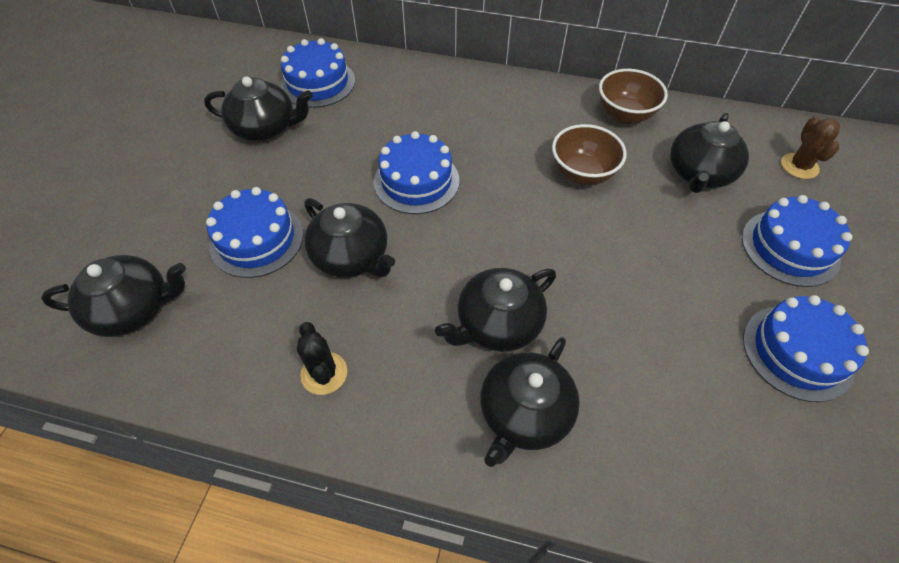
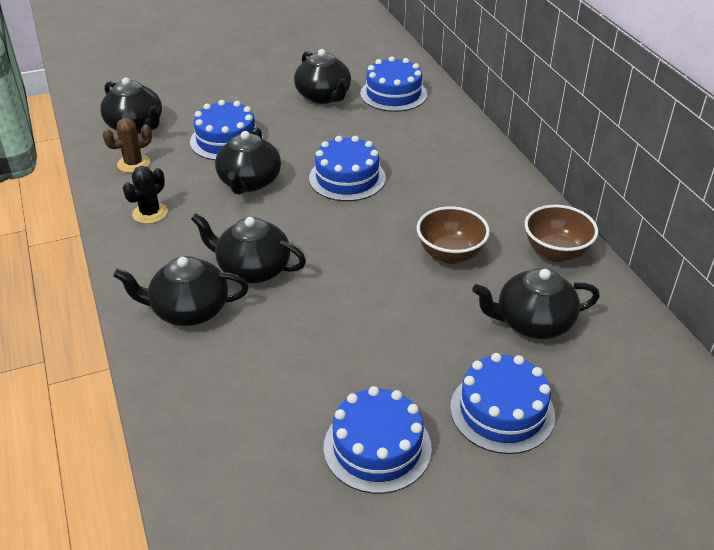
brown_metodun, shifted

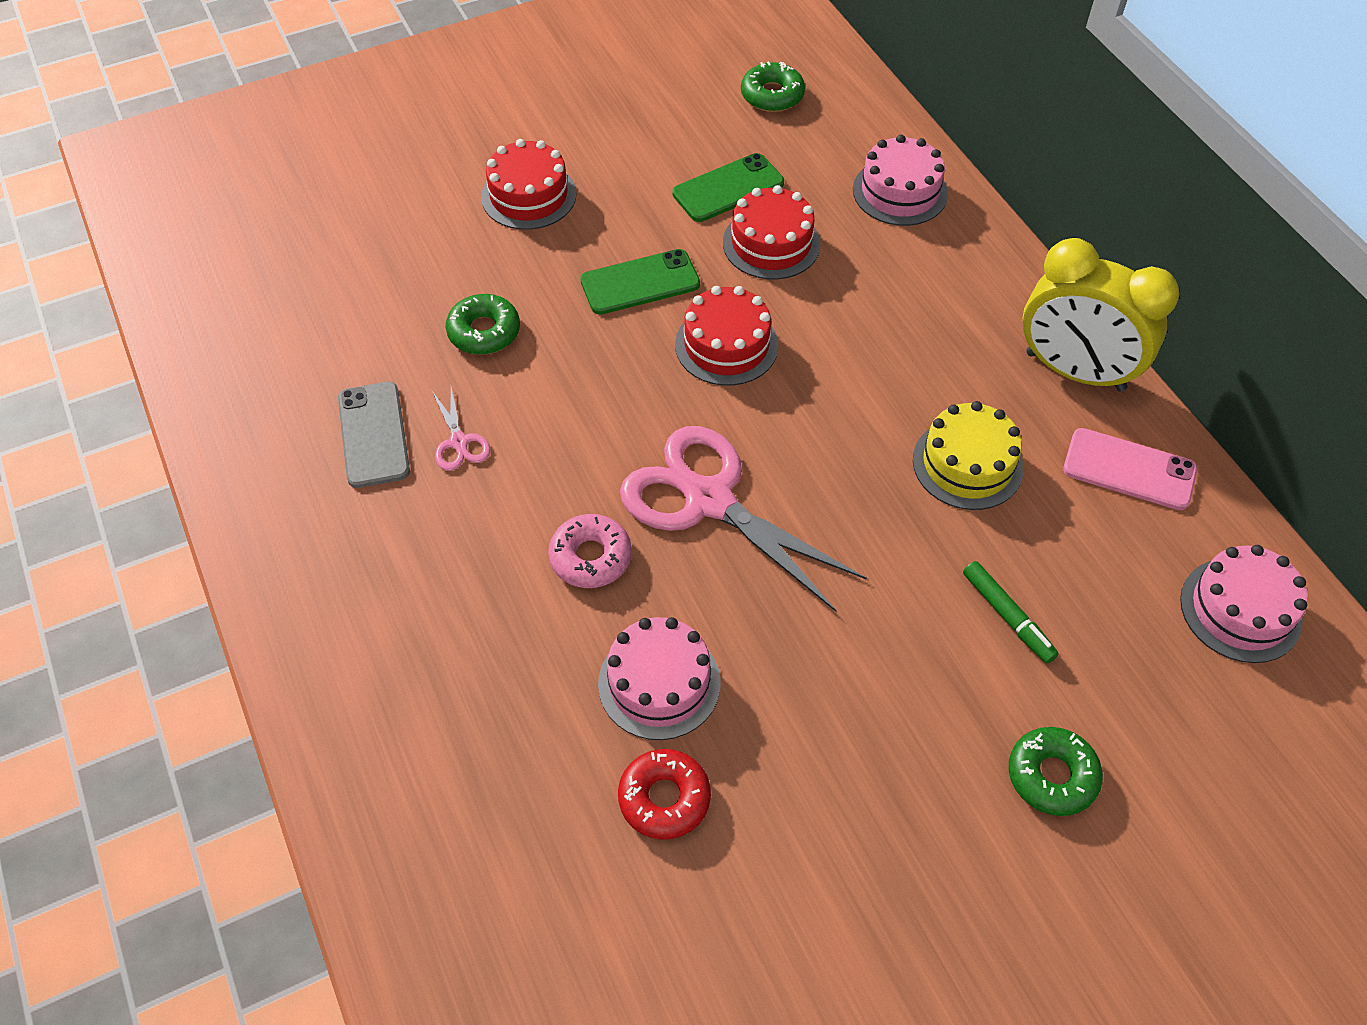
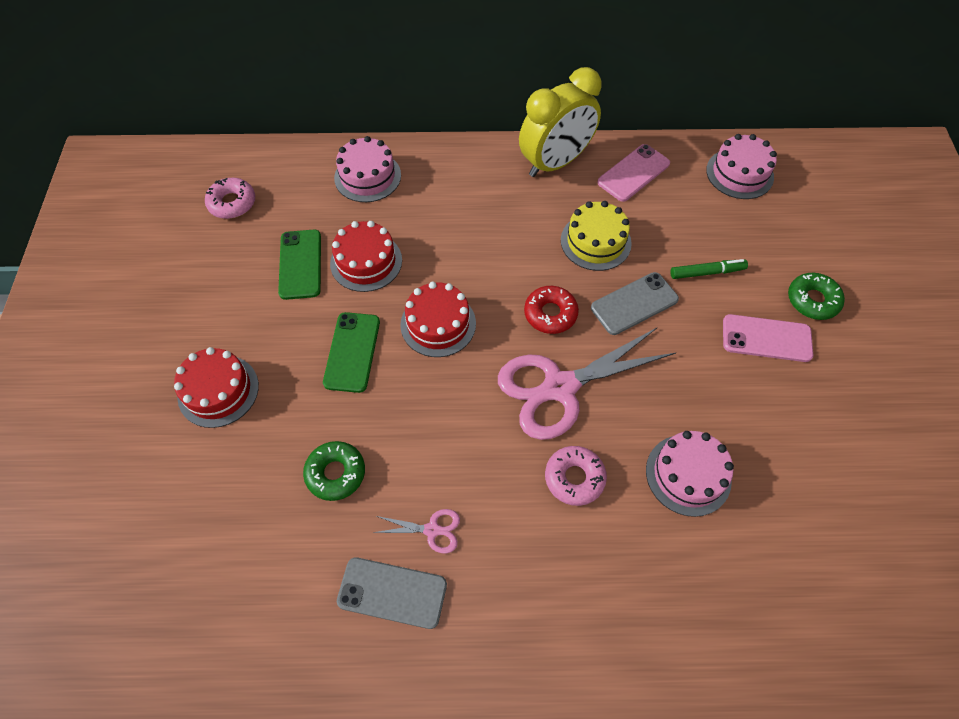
none -> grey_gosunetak (no. 2 from left)
none -> pink_gosunetak (no. 2 from left)
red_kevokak, shifted
green_kevokak (no. 2 from left) -> pink_kevokak (no. 1 from left)

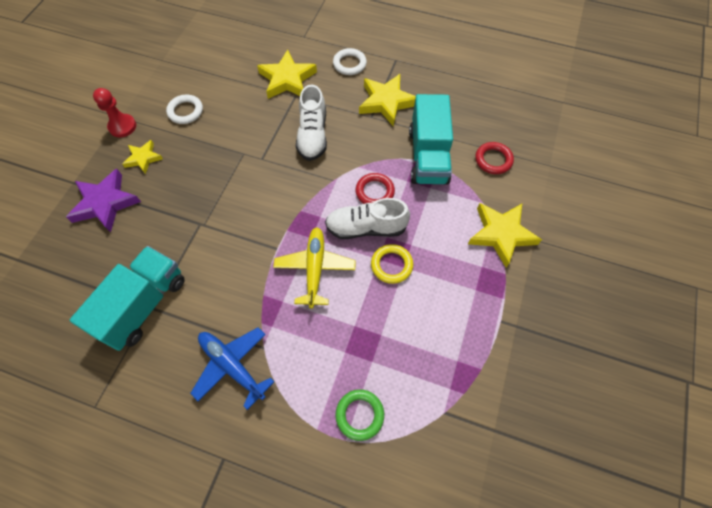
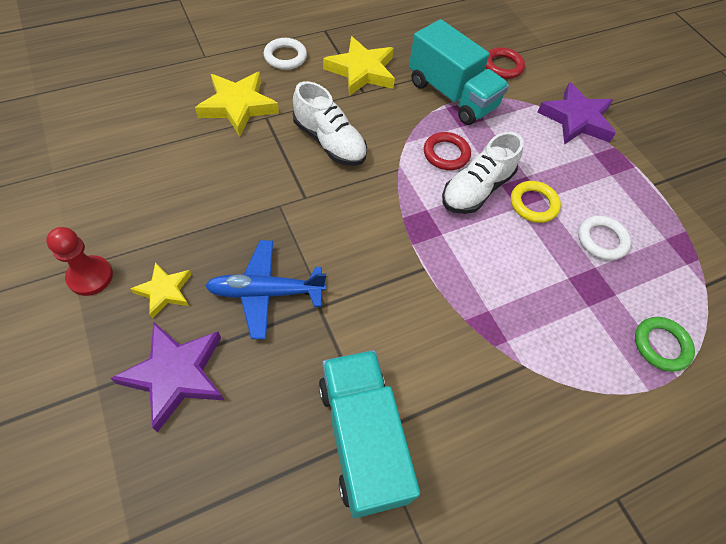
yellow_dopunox -> none
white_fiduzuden (no. 1 from left in the first image) -> white_fiduzuden (no. 2 from left), shifted
blue_dopunox, shifted
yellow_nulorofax (no. 4 from left) -> purple_nulorofax (no. 2 from left)

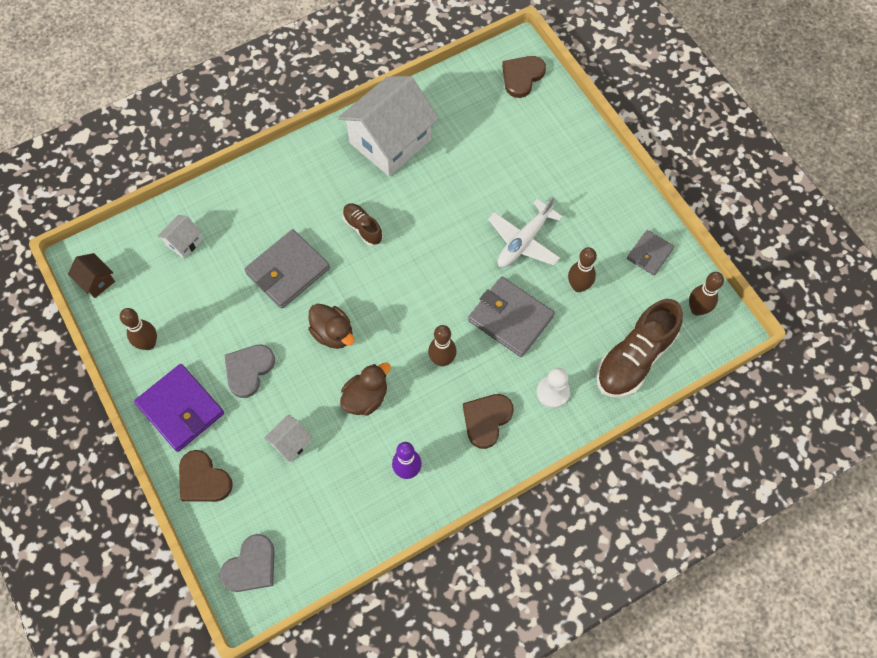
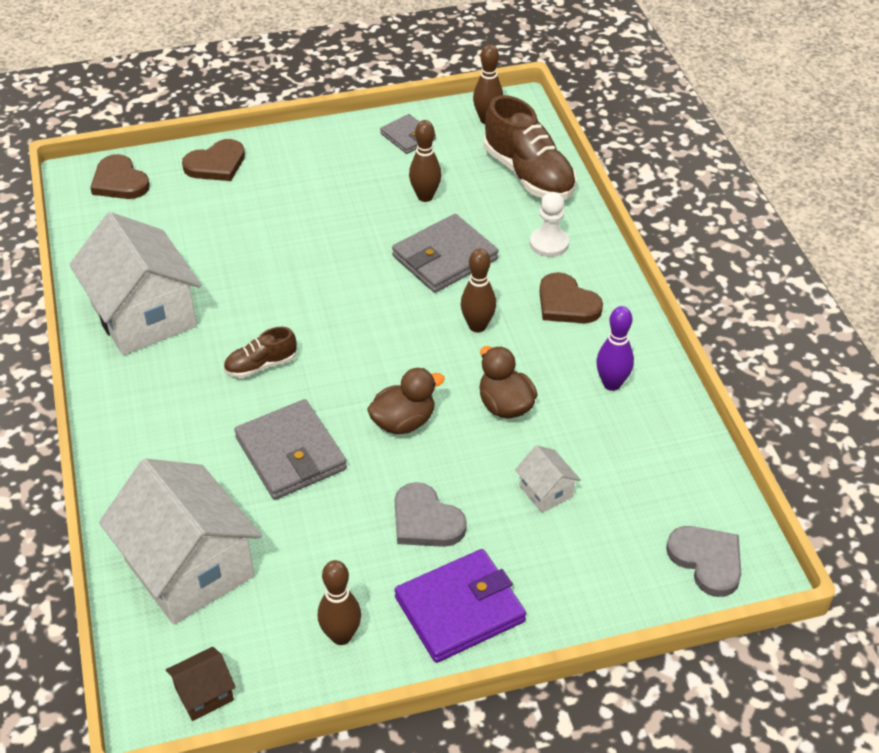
white_dopunox -> none
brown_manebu (no. 1 from left in the first image) -> brown_manebu (no. 2 from left), shifted
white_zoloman (no. 1 from left in the first image) -> white_zoloman (no. 2 from left), x2.33

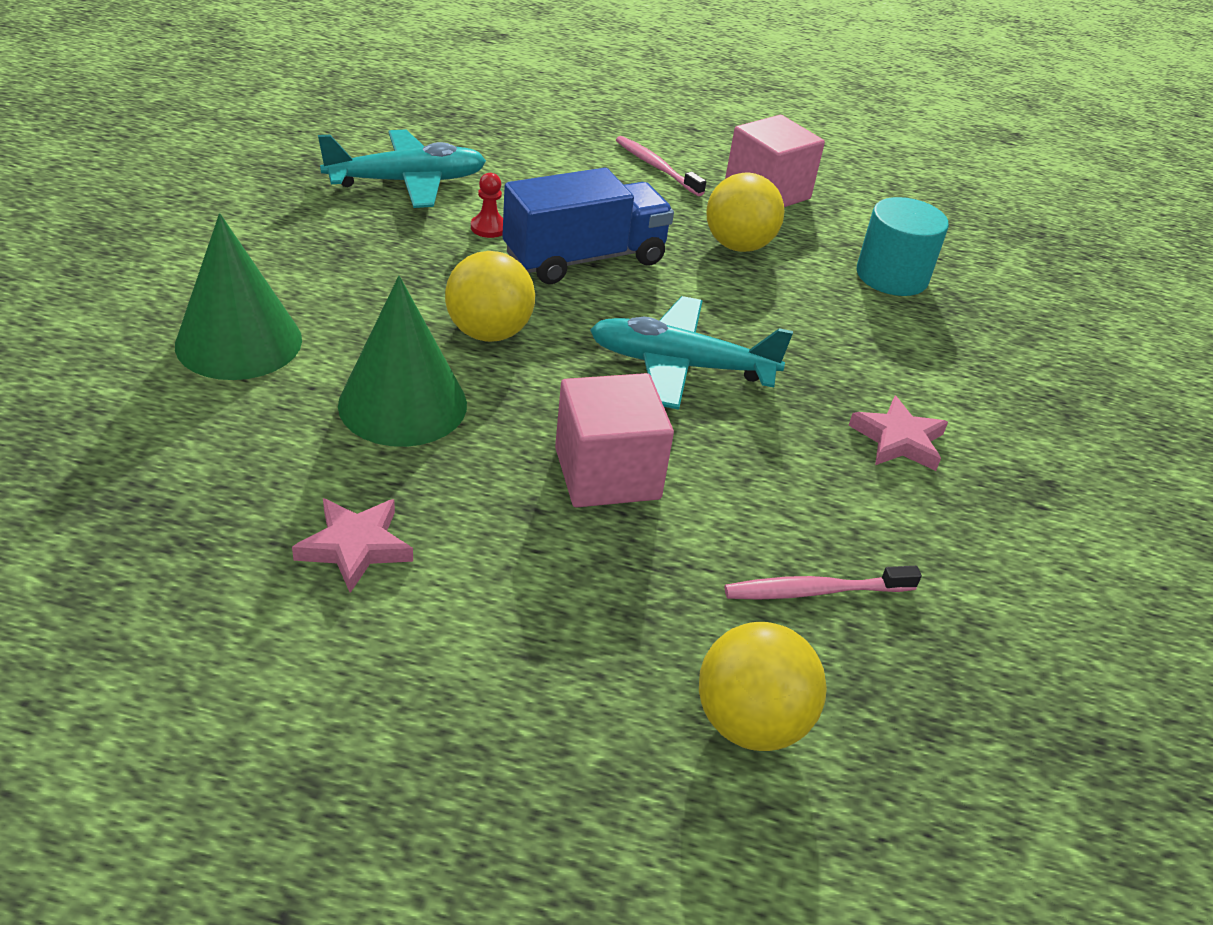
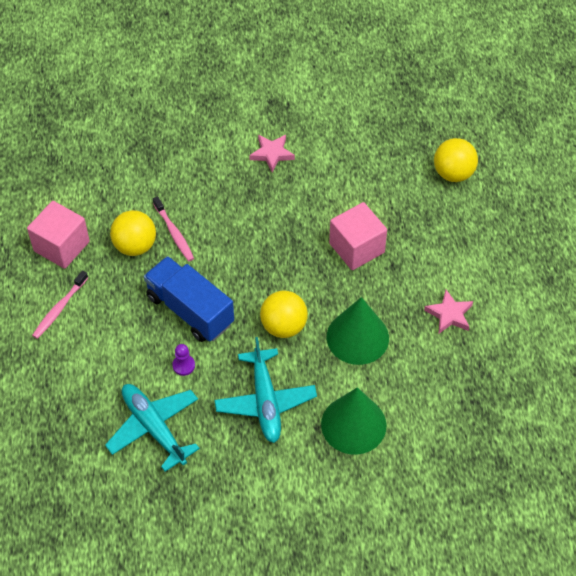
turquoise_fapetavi -> none
turquoise_dopunox (no. 2 from left), shifted
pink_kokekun (no. 2 from left), shifted
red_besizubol -> purple_besizubol

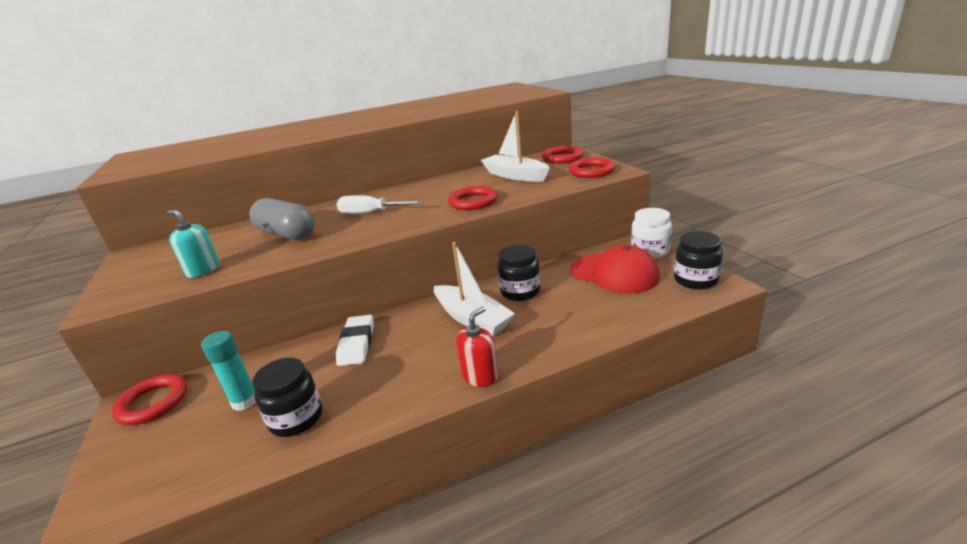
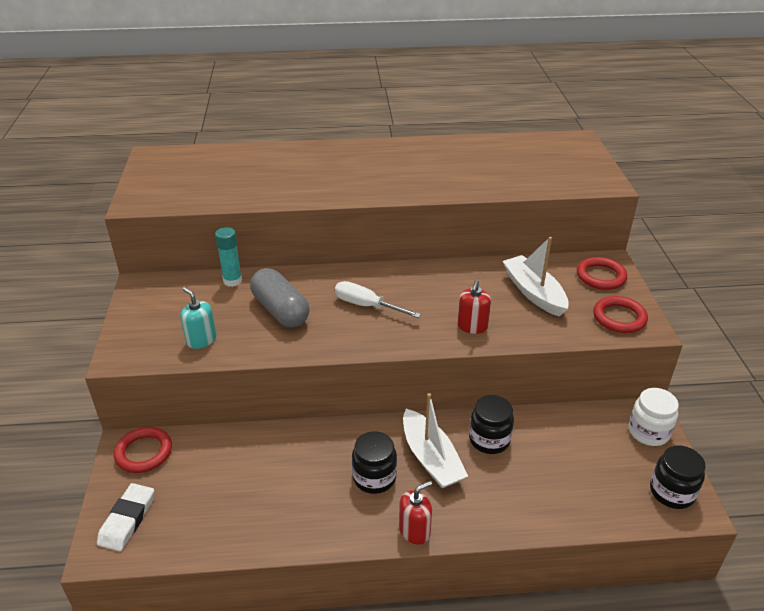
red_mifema -> none
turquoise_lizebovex, shifted
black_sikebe (no. 1 from left), shifted
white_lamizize, shifted
red_fiduzuden (no. 2 from left) -> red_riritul (no. 2 from left)

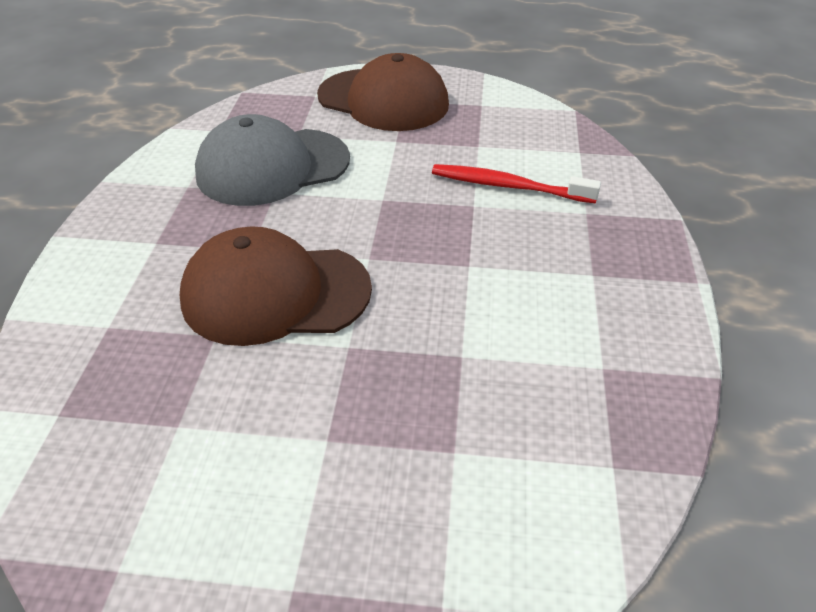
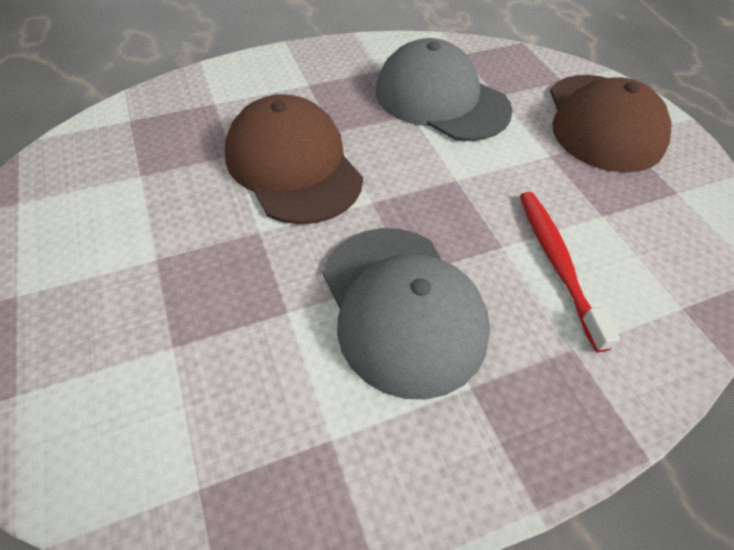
none -> grey_mifema (no. 1 from left)

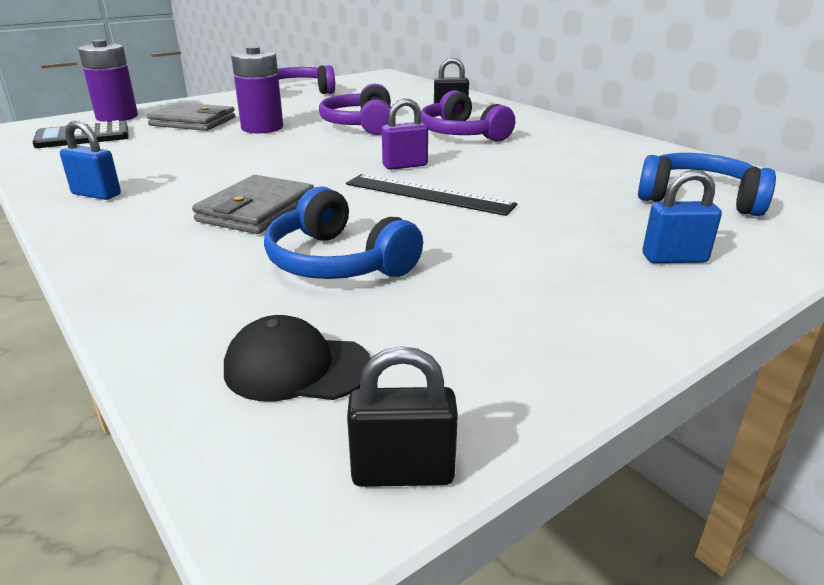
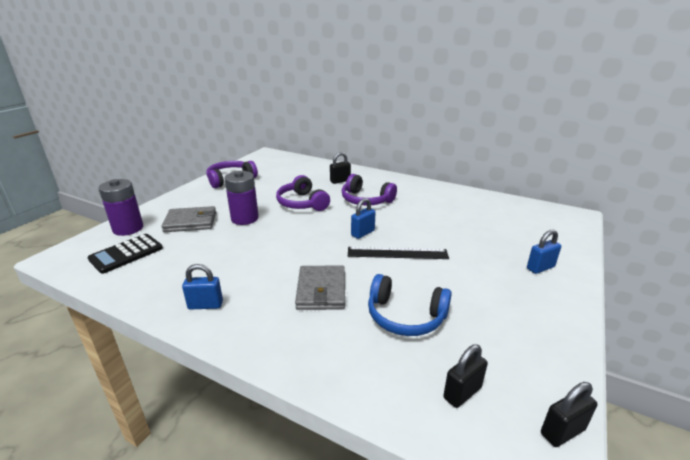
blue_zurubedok (no. 2 from left) -> none
black_mifema -> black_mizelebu (no. 2 from left)
purple_mizelebu -> blue_mizelebu (no. 2 from left)

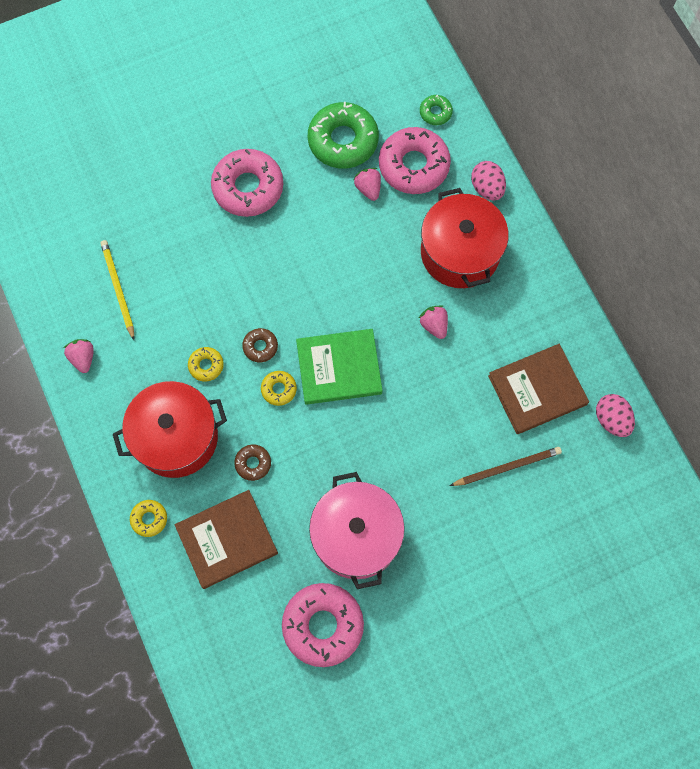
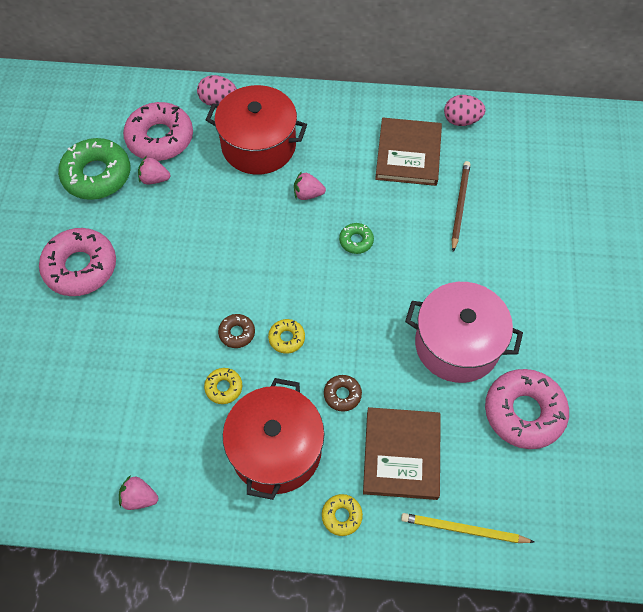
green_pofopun -> none
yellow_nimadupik, shifted
green_kevokak (no. 2 from left), shifted

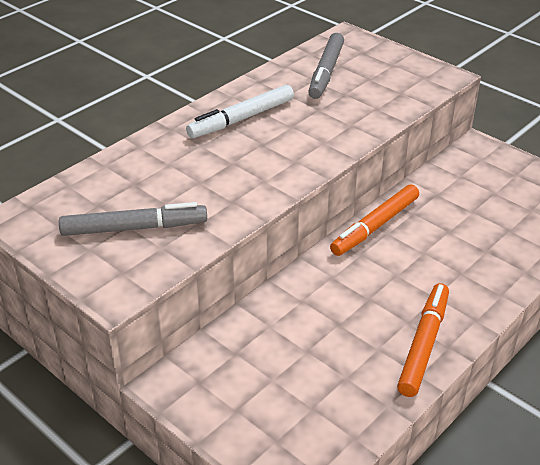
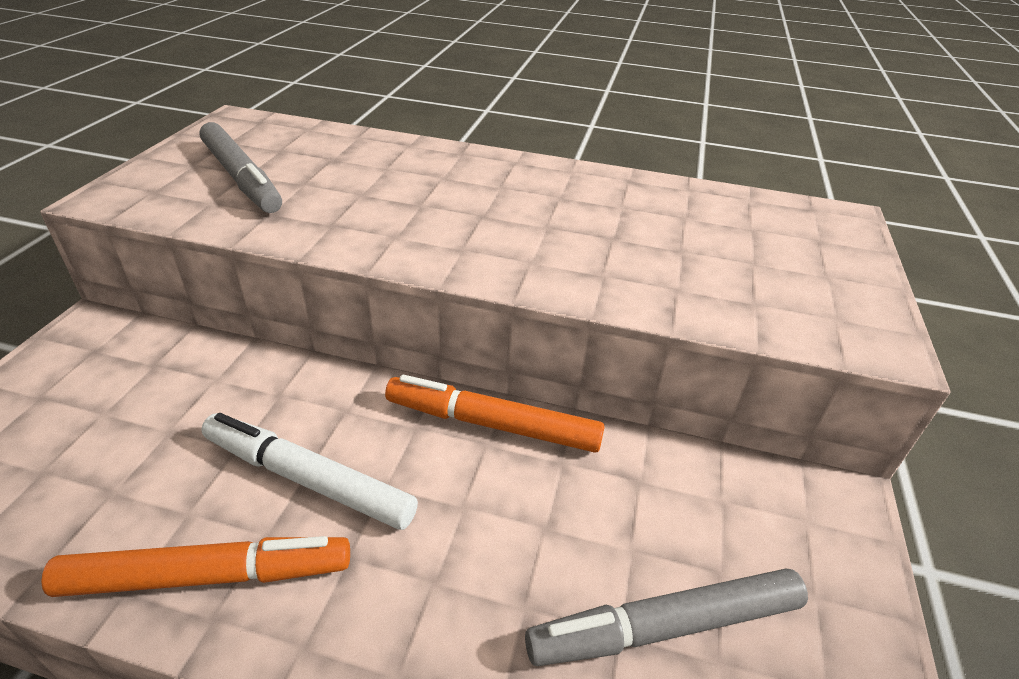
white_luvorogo, shifted
grey_luvorogo (no. 2 from left), shifted

